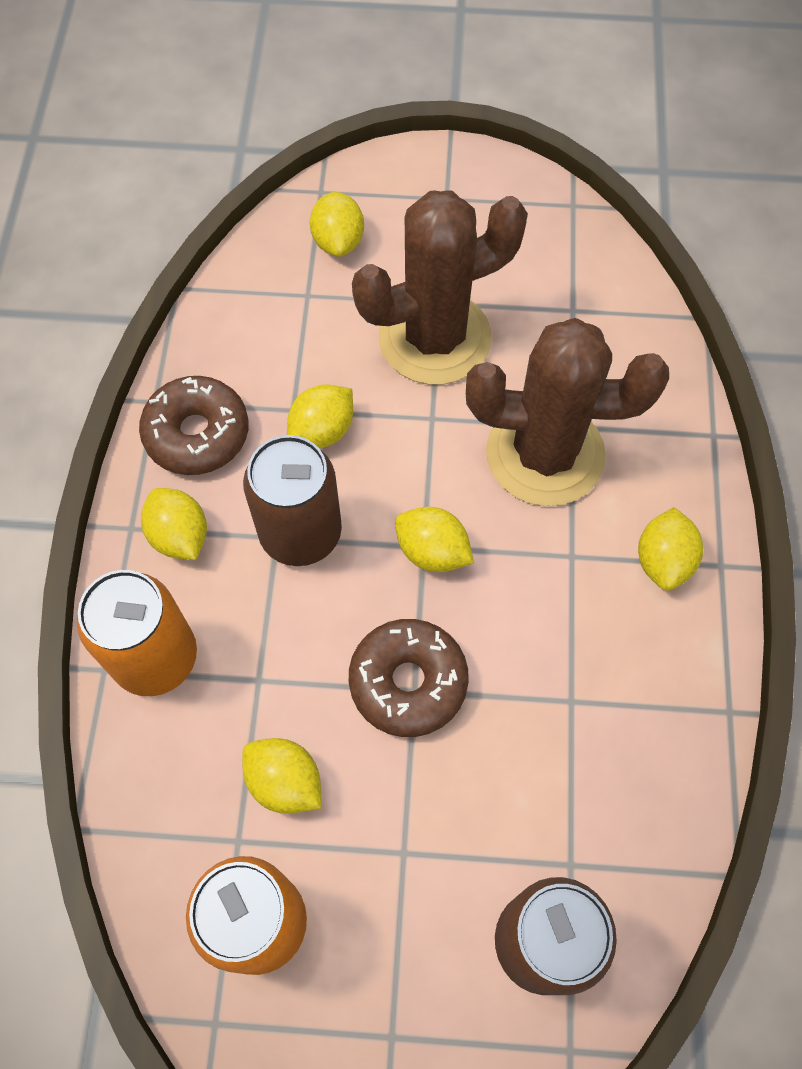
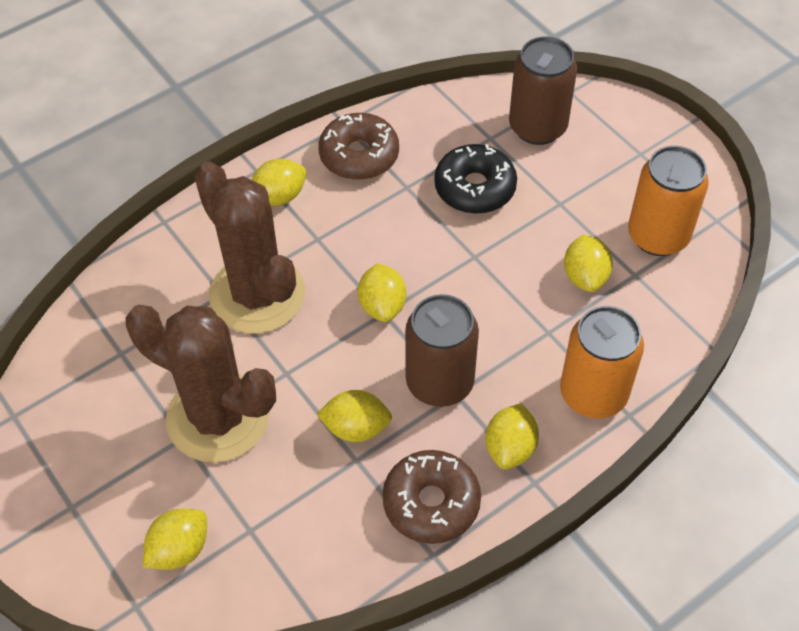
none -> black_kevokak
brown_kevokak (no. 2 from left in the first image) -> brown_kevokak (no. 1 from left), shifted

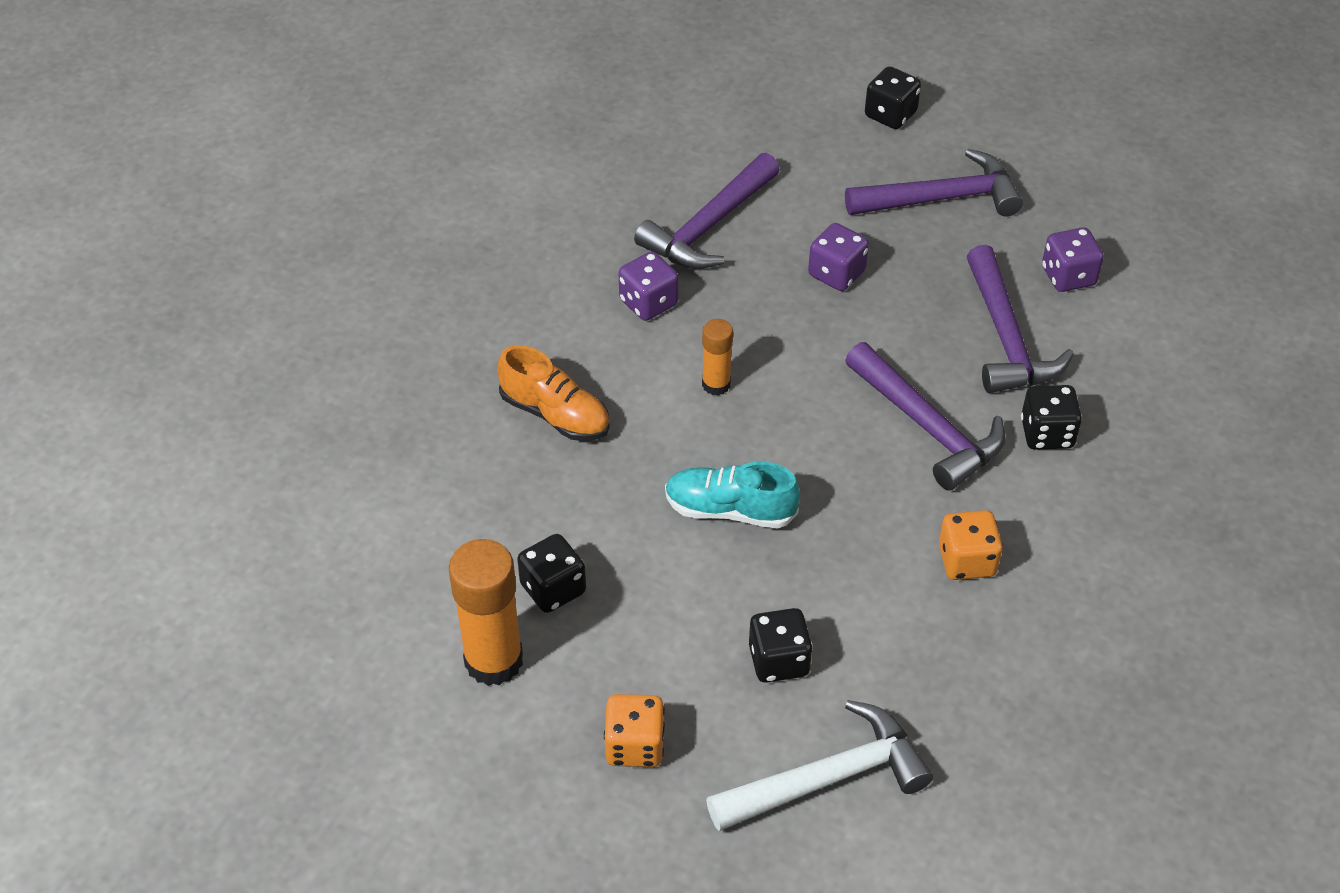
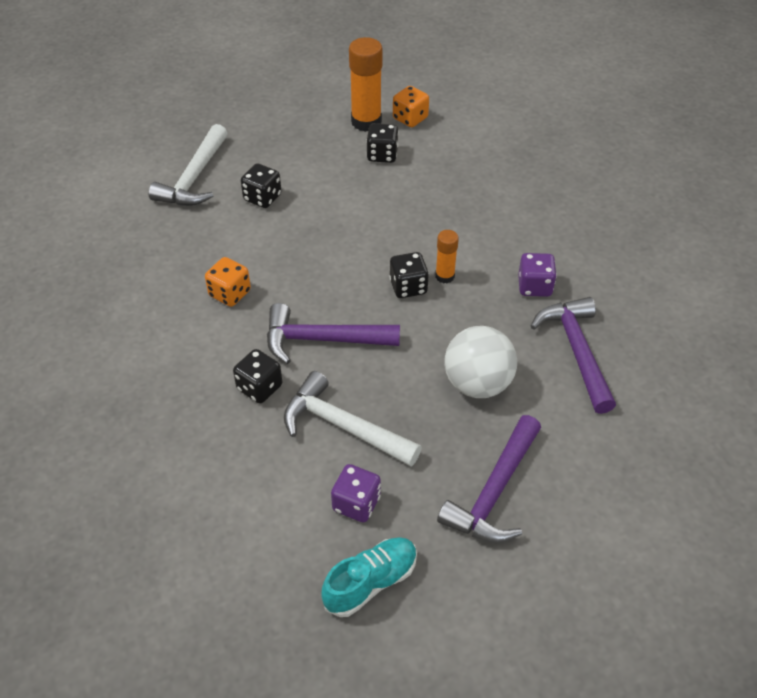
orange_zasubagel -> none
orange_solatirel (no. 1 from left in the first image) -> orange_solatirel (no. 2 from left), shifted
turquoise_zasubagel, shifted
black_solatirel (no. 3 from left in the first image) -> black_solatirel (no. 4 from left), shifted
purple_solatirel (no. 2 from left) -> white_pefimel
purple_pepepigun (no. 4 from left) -> white_pepepigun (no. 2 from left)

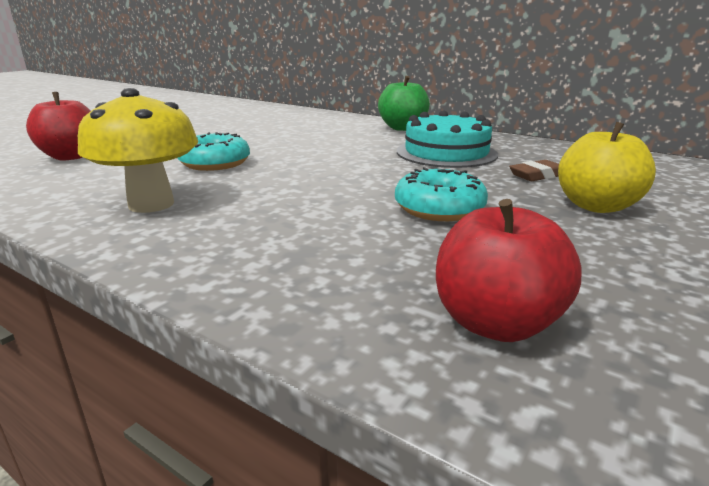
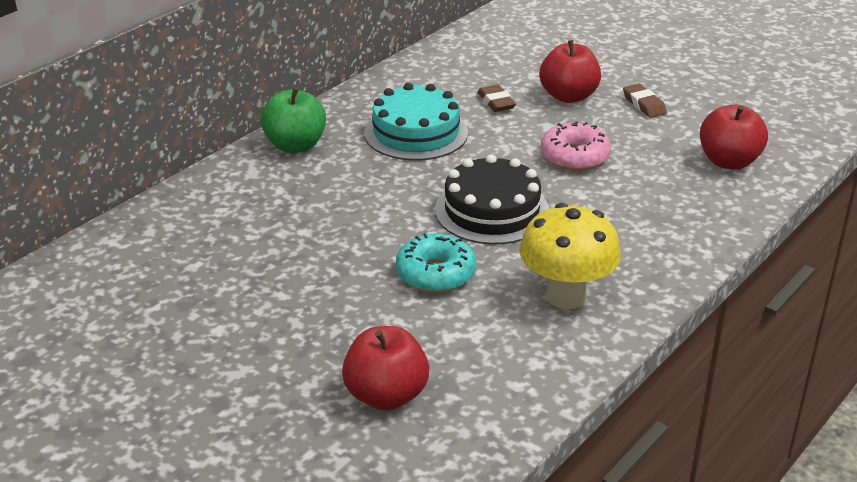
none -> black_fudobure
none -> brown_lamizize (no. 2 from left)
turquoise_kevokak (no. 2 from left) -> pink_kevokak
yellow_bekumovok -> red_bekumovok (no. 2 from left)

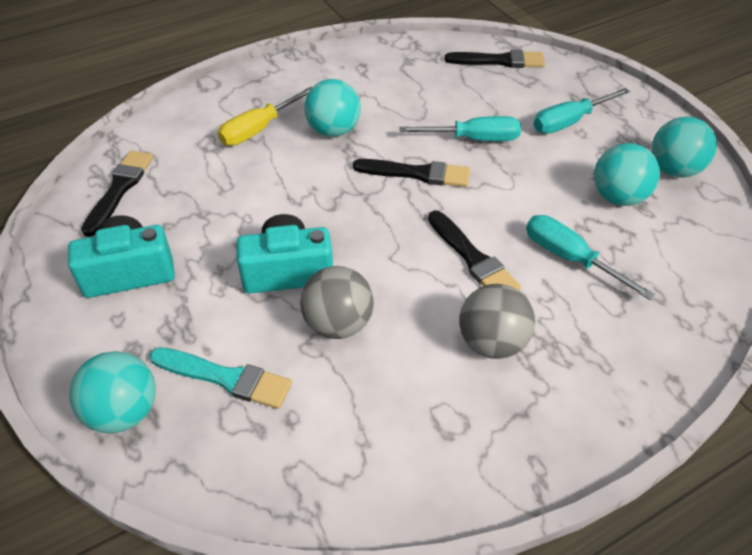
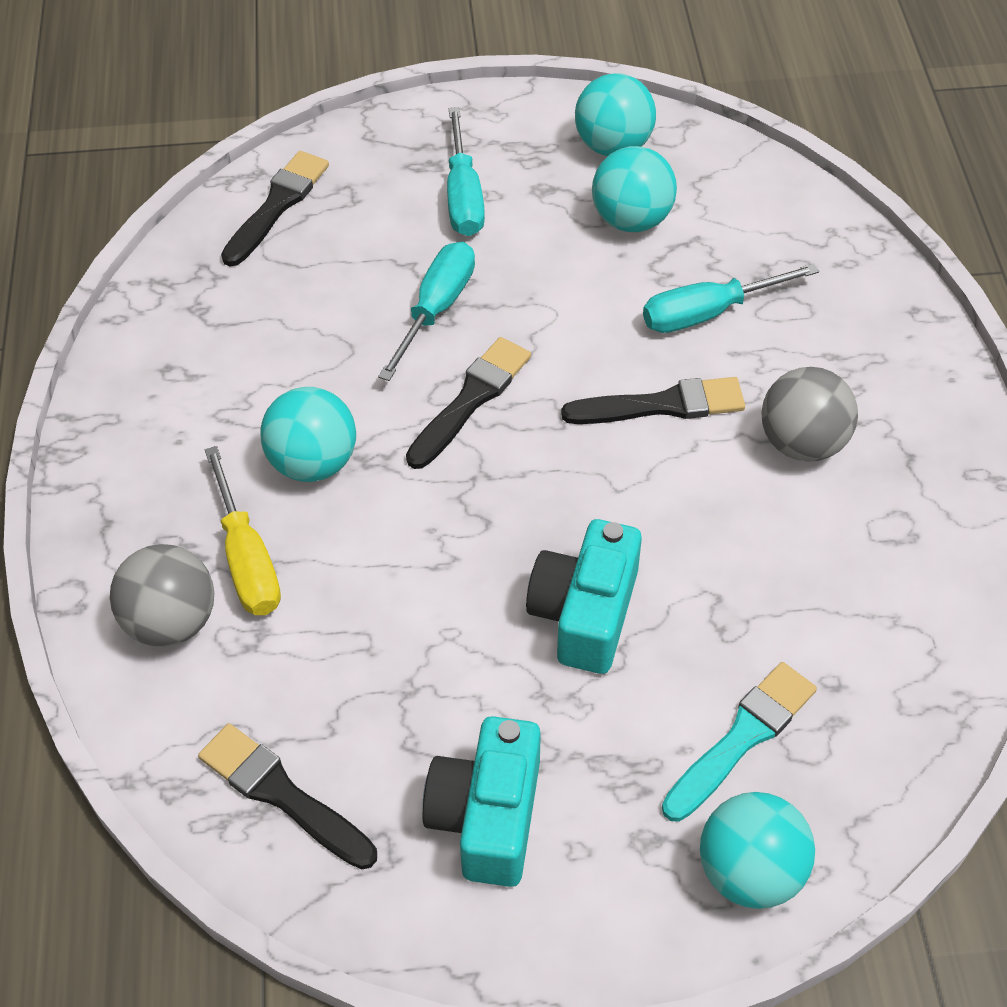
grey_pefimel (no. 1 from left), shifted

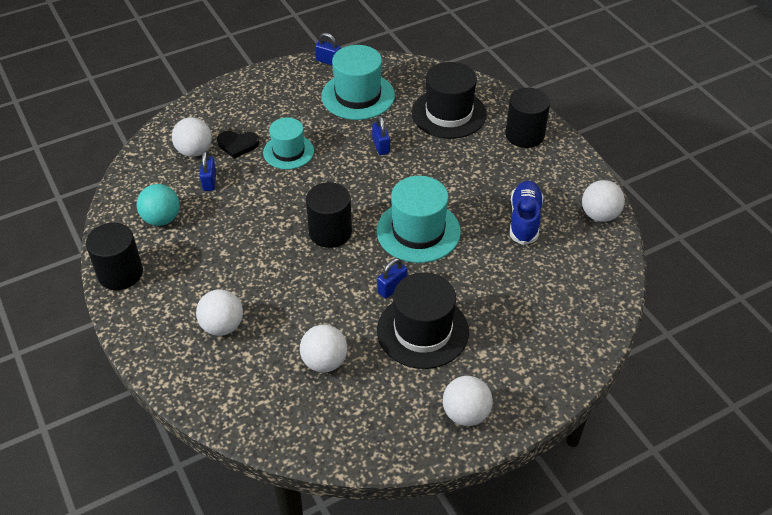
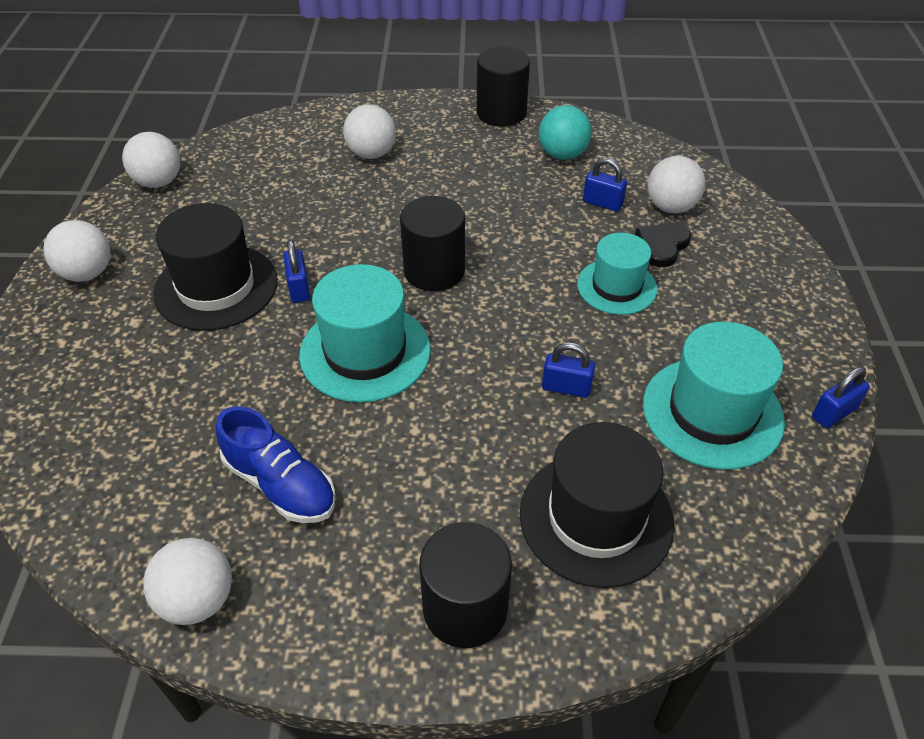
white_pefimel (no. 3 from left in the first image) -> white_pefimel (no. 2 from left), shifted

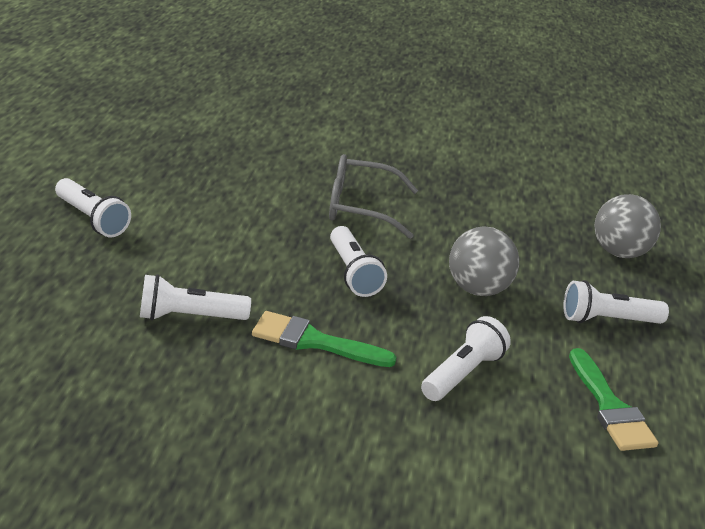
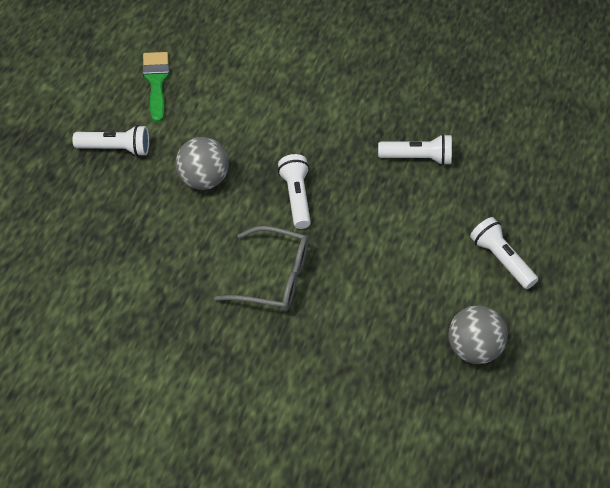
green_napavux (no. 1 from left) -> none
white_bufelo (no. 4 from left) -> none
grey_pefimel (no. 2 from left), shifted

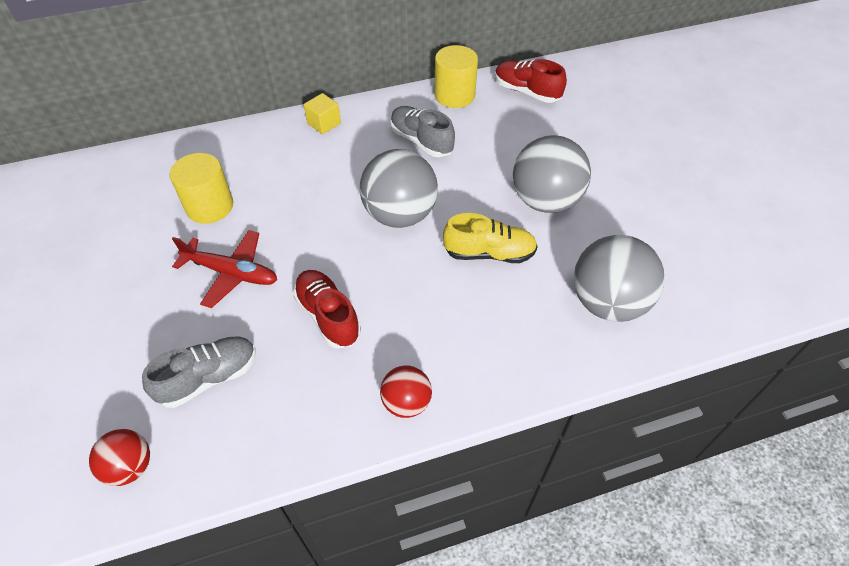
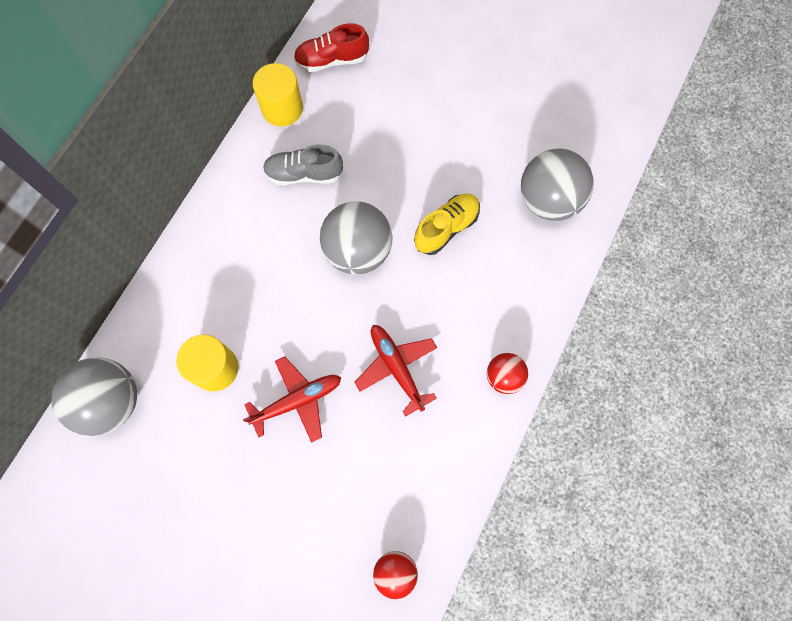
grey_zasubagel (no. 1 from left) -> none
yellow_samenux -> none
grey_pefimel (no. 2 from left in the first image) -> grey_pefimel (no. 1 from left), shifted
red_zasubagel (no. 1 from left) -> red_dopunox (no. 2 from left)

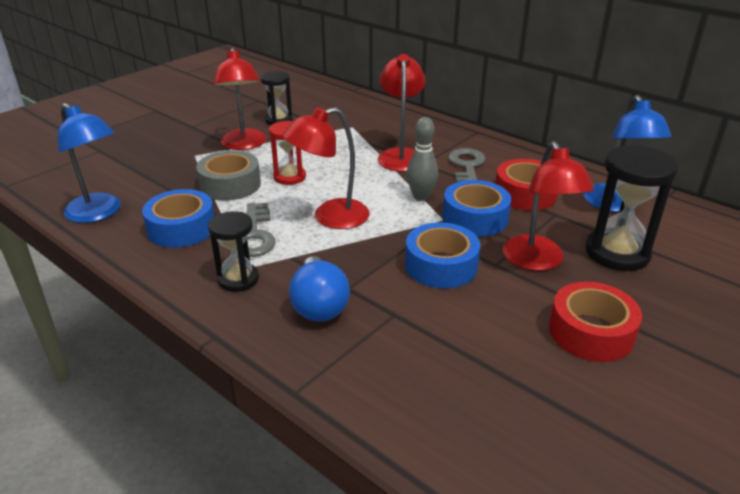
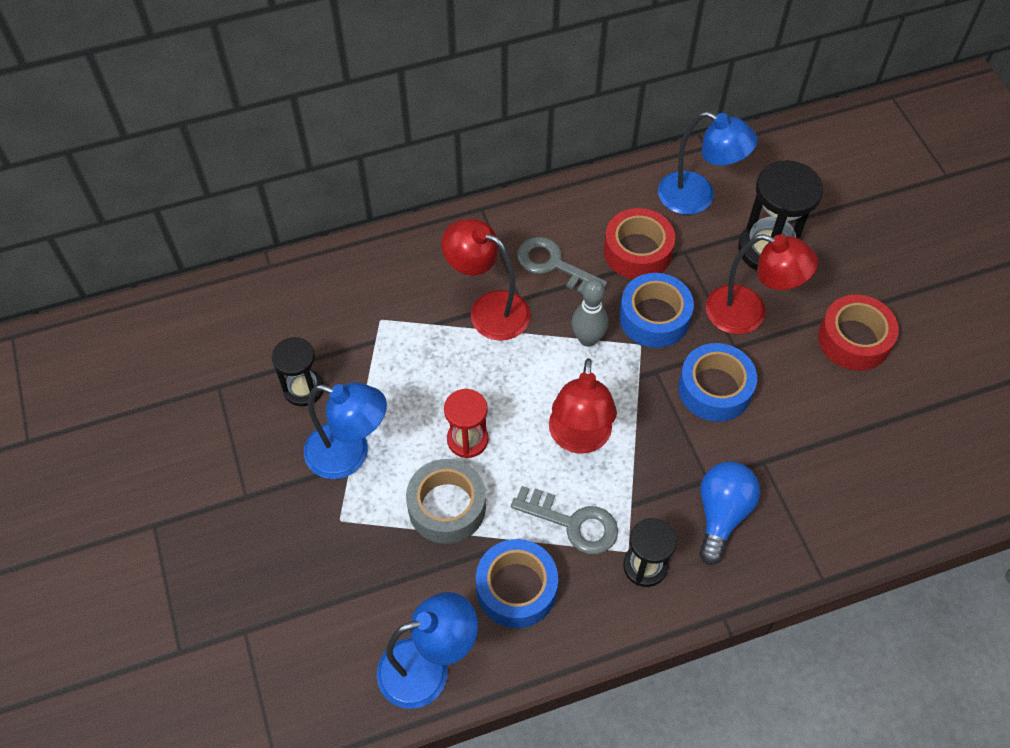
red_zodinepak (no. 1 from left) -> blue_zodinepak (no. 1 from left)
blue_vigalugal, 90 degrees counterclockwise

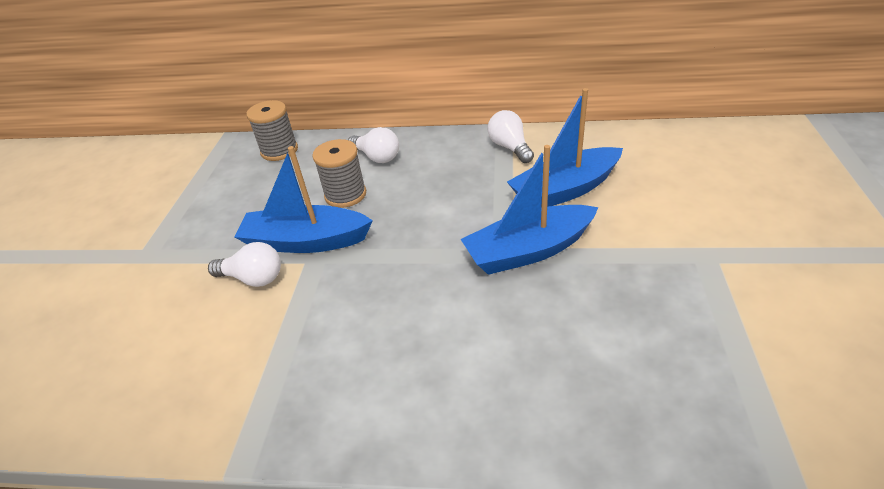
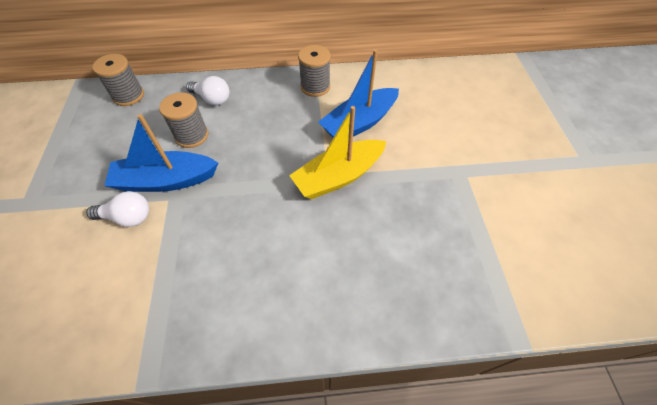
white_vigalugal (no. 3 from left) -> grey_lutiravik (no. 3 from left)
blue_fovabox (no. 2 from left) -> yellow_fovabox

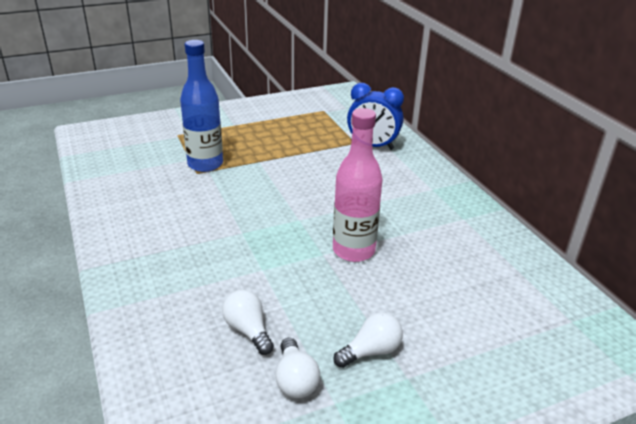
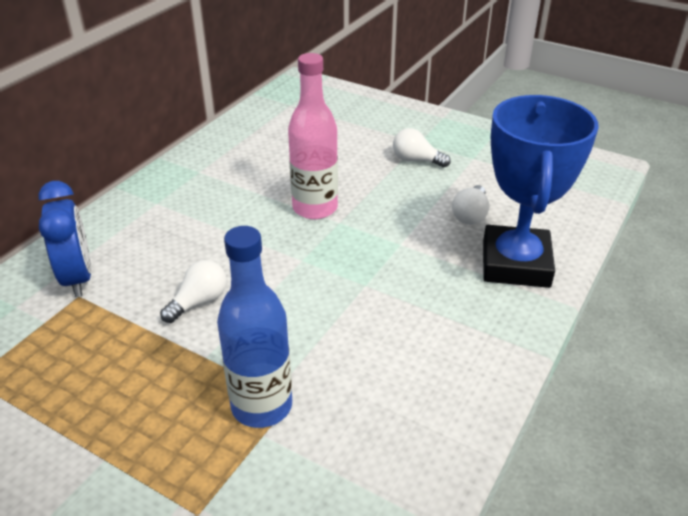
none -> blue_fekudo
white_vigalugal (no. 2 from left in the first image) -> white_vigalugal (no. 1 from left), shifted

